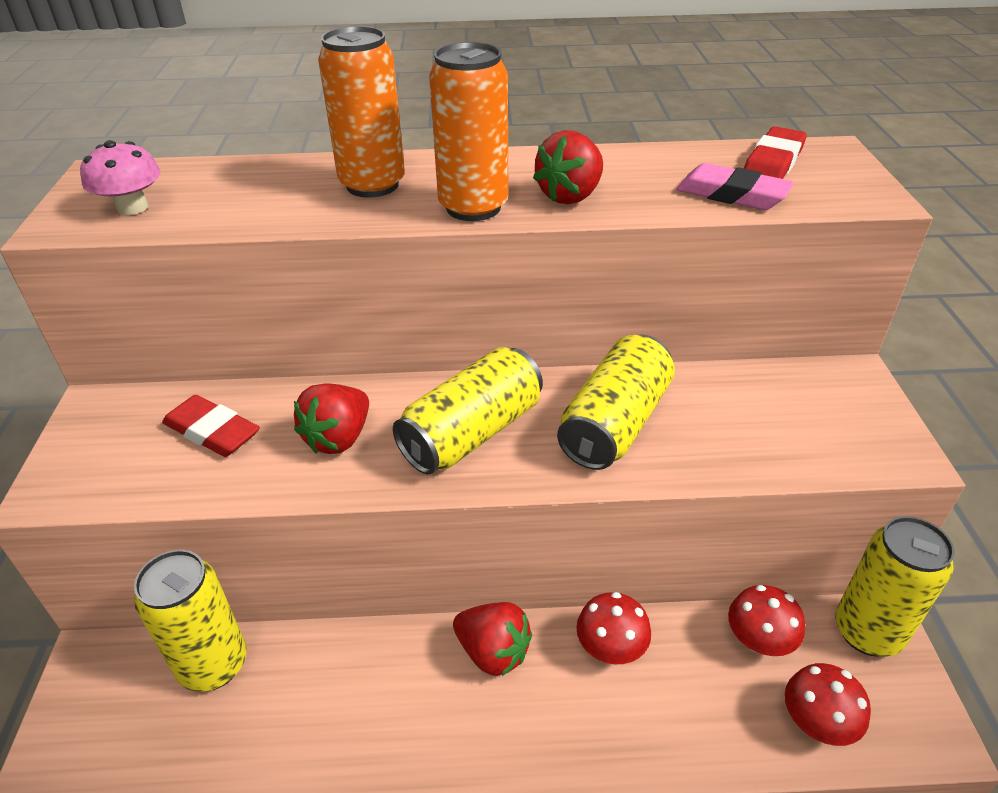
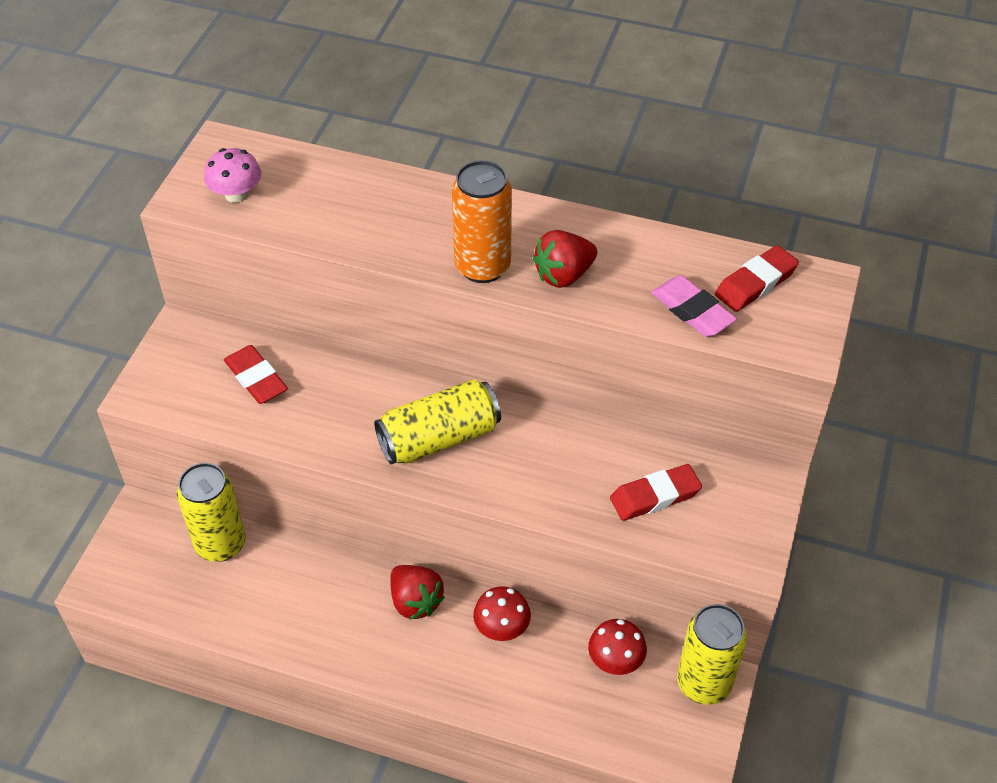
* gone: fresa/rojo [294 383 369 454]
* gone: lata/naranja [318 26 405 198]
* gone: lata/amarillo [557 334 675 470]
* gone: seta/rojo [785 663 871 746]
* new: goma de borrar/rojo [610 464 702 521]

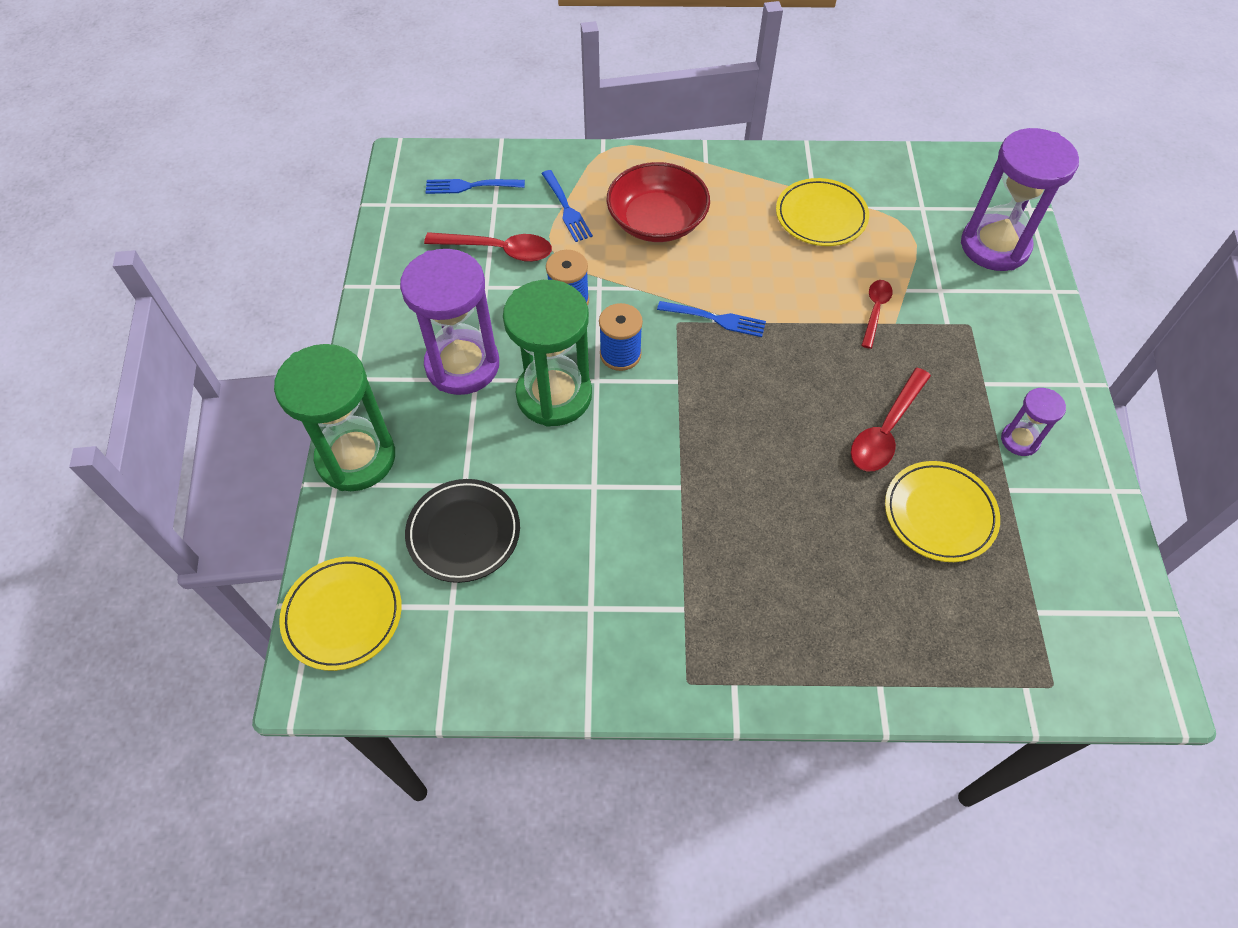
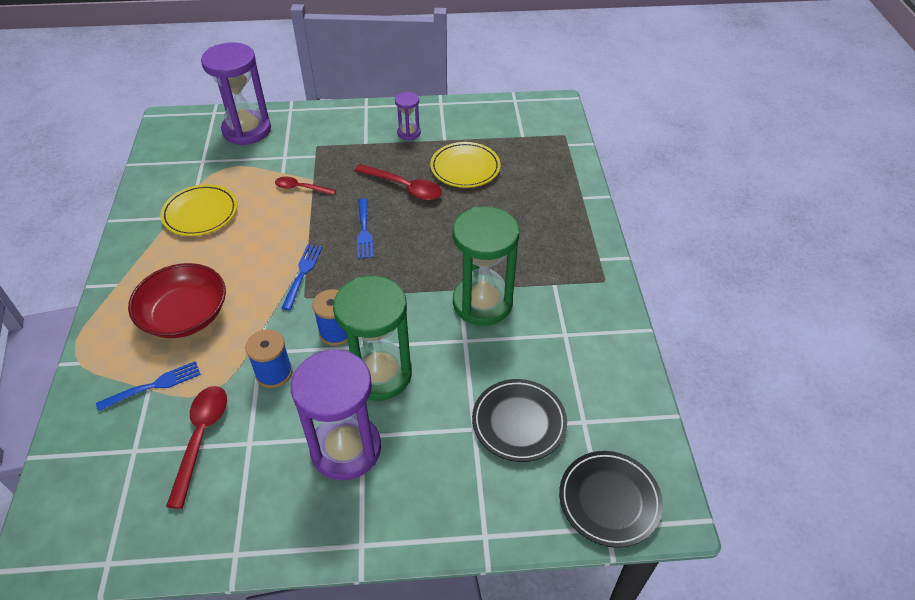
* shifted: reloj de arena/verde [274 344 395 491] to [452 206 519 326]
* repainted: plato/amarillo [279 557 402 671] to plato/negro [559 451 663 548]
* shifted: tenedor/azul [425 179 525 194] to [357 198 373 259]

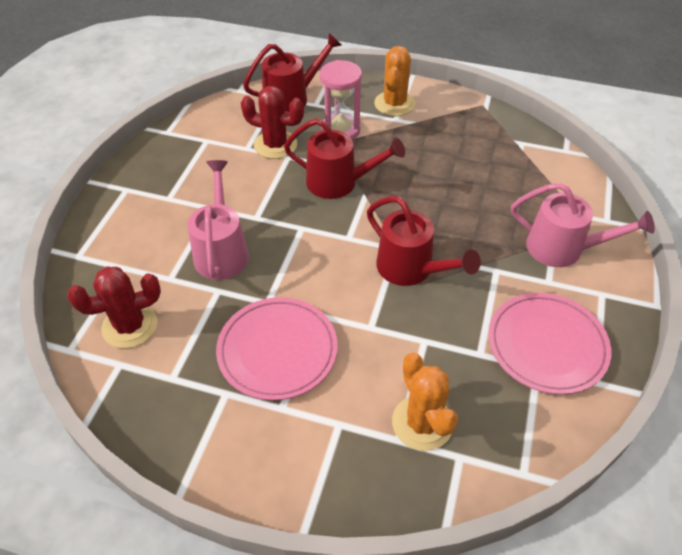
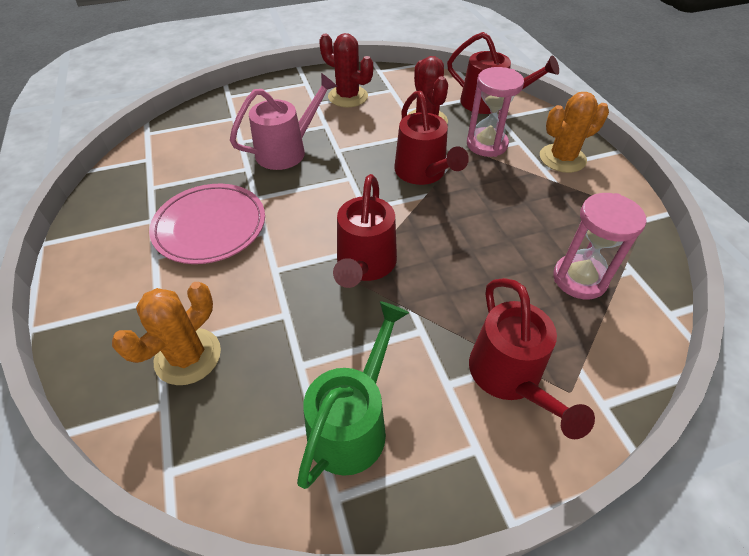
* shifted: cactus/rojo [67 267 161 348] to [319 33 373 107]
* swapped: plato/rosa [488 293 612 395] to regadera/verde [297 301 409 489]
* repainted: regadera/rosa [511 182 655 267] to regadera/rojo [469 278 595 439]
* new: reloj de arena/rosa [553 193 646 299]

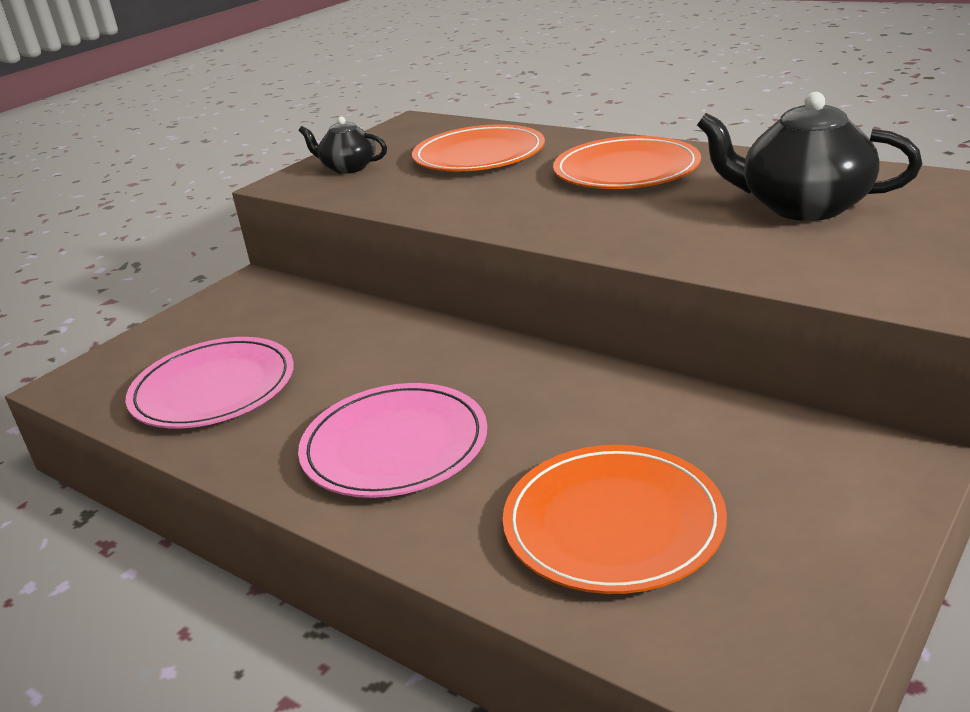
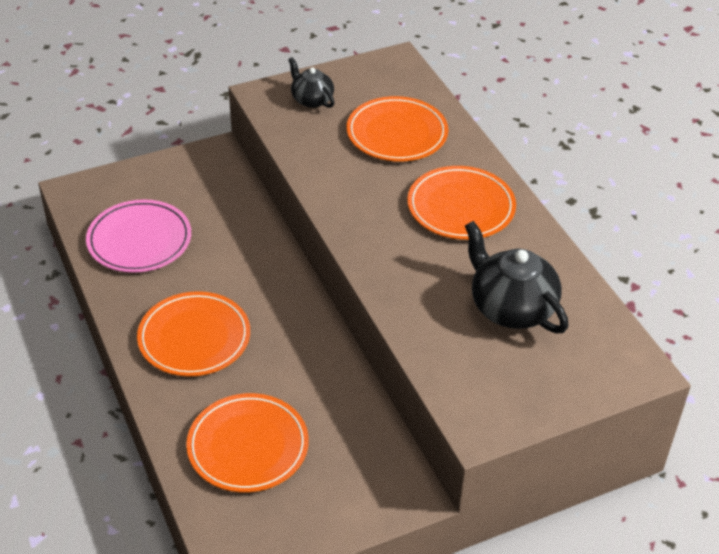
* repainted: plato/rosa [298 383 487 498] to plato/naranja [137 291 250 376]

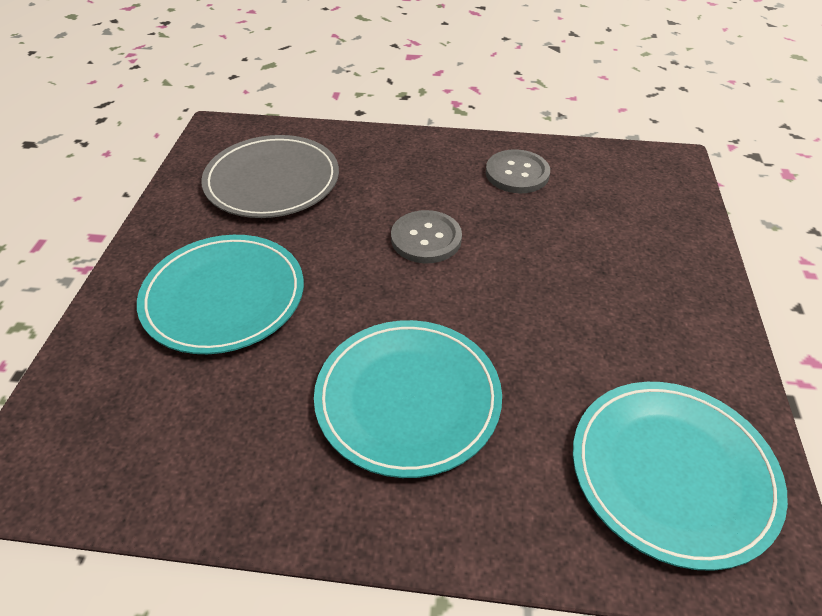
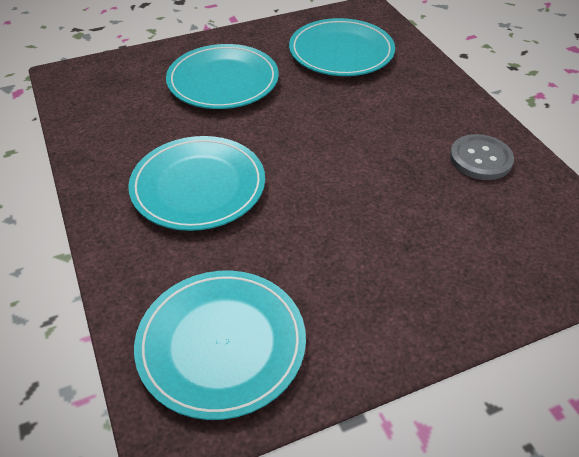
* repainted: plato/gris [201 135 339 218] to plato/turquesa [289 18 395 76]
* gone: botón/gris [391 210 462 263]

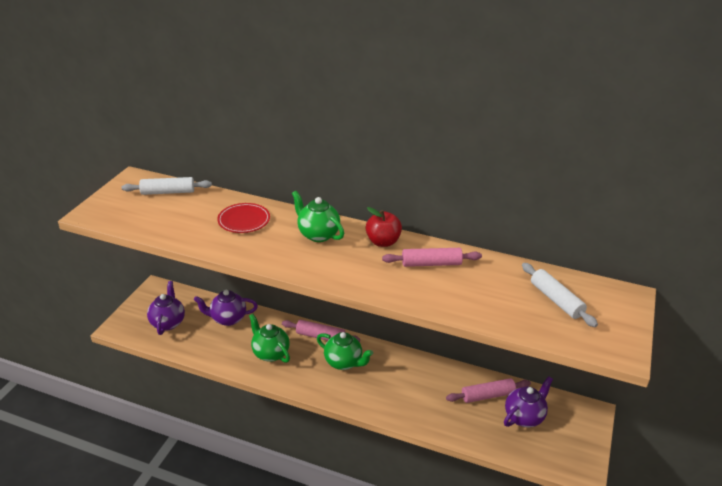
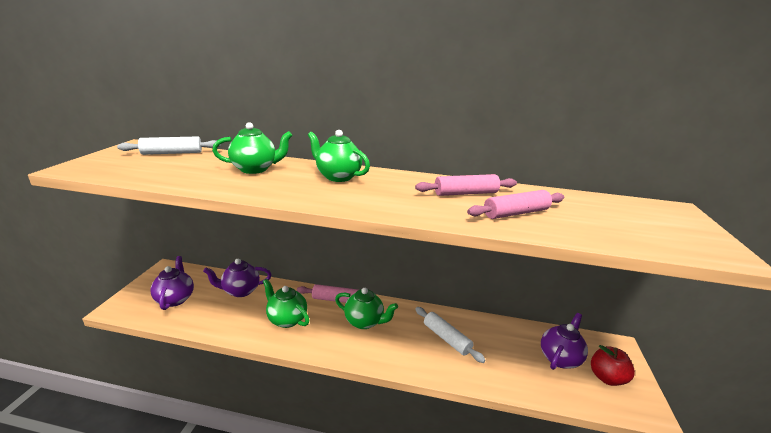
* swapped: plato/rojo [217 203 270 233] to tetera/verde [212 122 292 174]
* shifted: manzana/rojo [366 207 402 247] to [591 345 635 386]
* shifted: rodillo/rosa [446 378 531 403] to [467 190 564 219]
* shifted: rodillo/blanco [522 263 598 327] to [415 307 486 363]

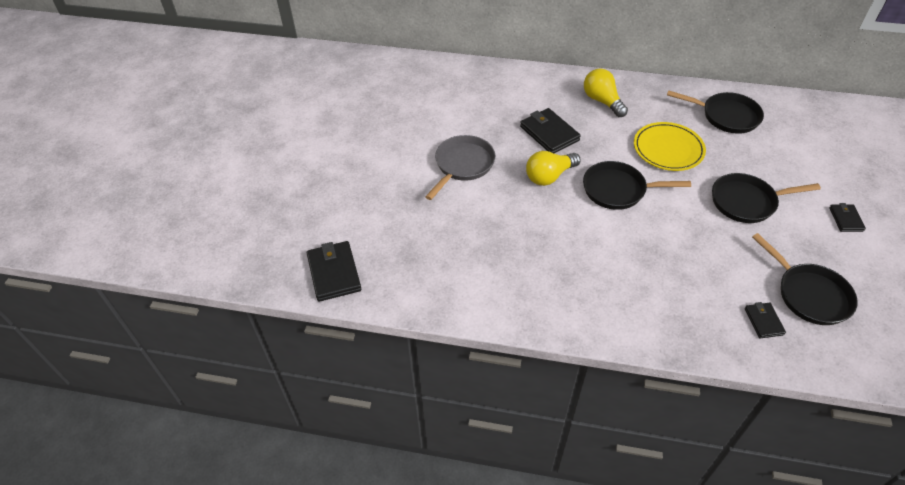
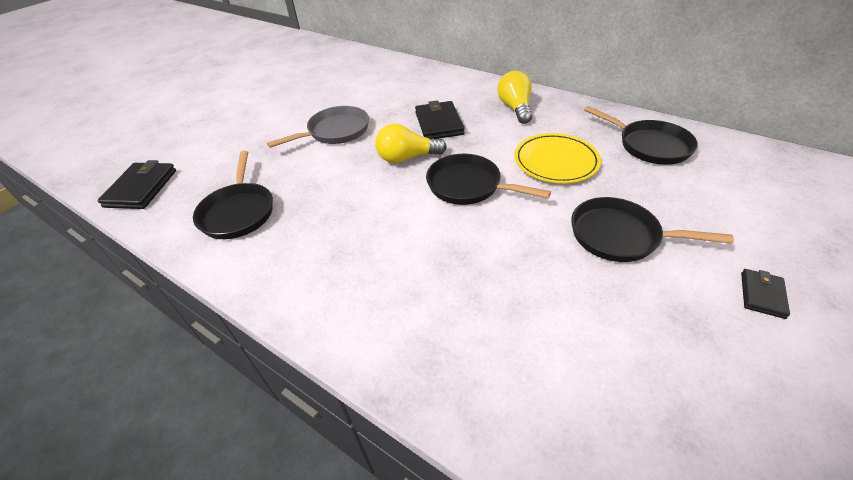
* gone: cartera/negro [745 302 786 338]
* shifted: sartén/negro [752 233 858 325] to [193 151 273 239]

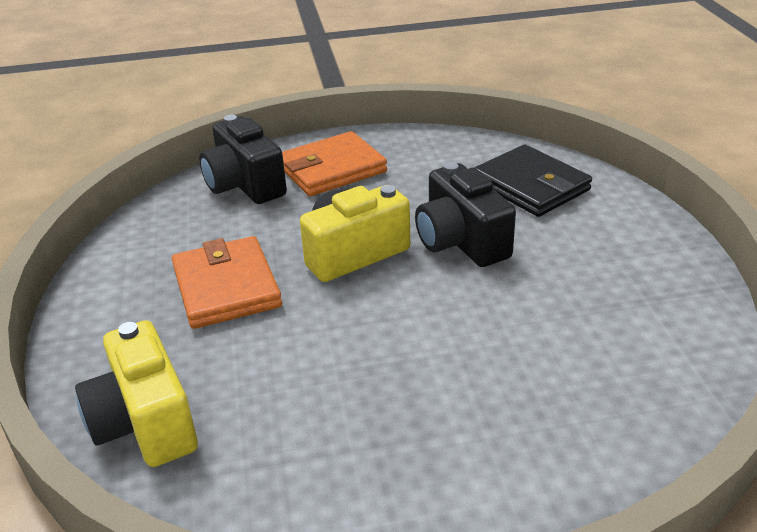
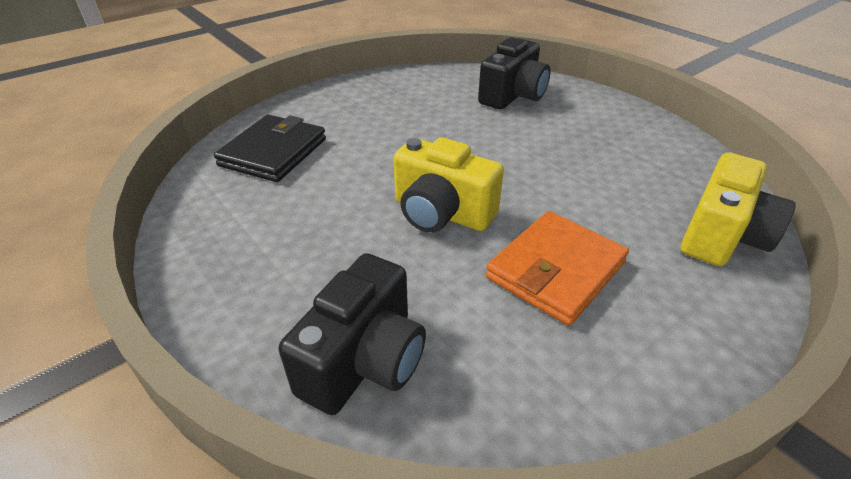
* gone: cartera/naranja [282 131 387 196]
* shifted: cámara/negro [415 162 516 267] to [478 37 550 110]

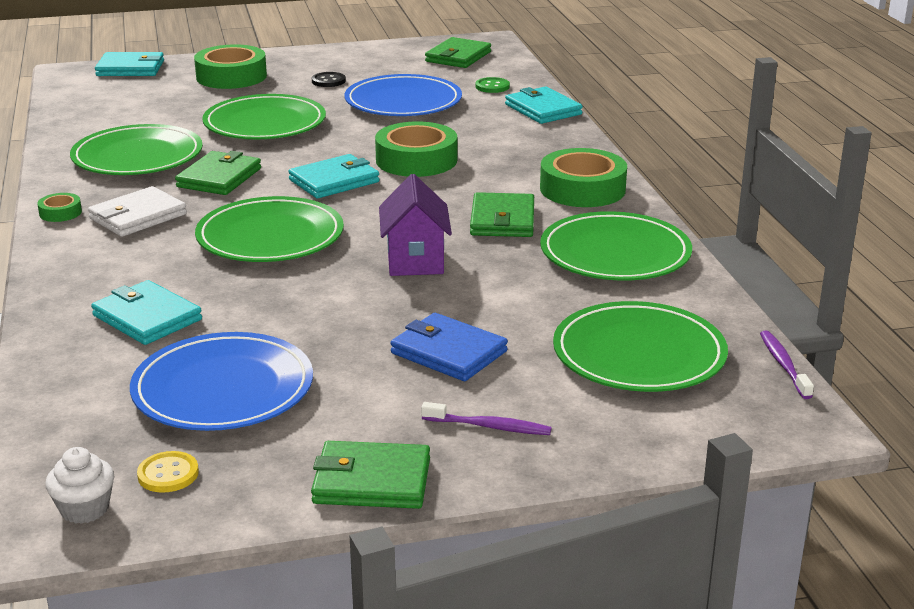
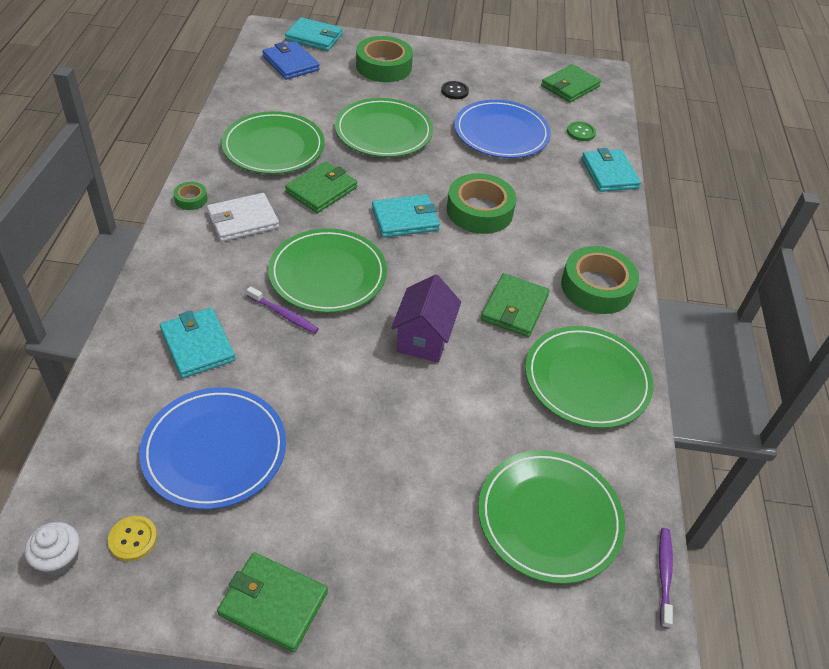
* shifted: cartera/azul [391 313 508 381] to [262 41 320 80]
* shifted: cepillo de dientes/morado [421 402 552 435] to [247 286 319 334]

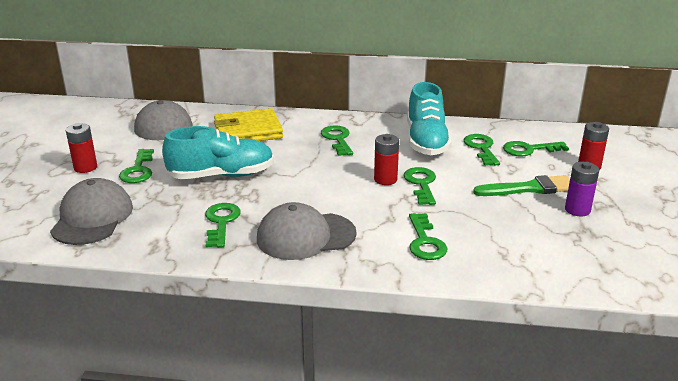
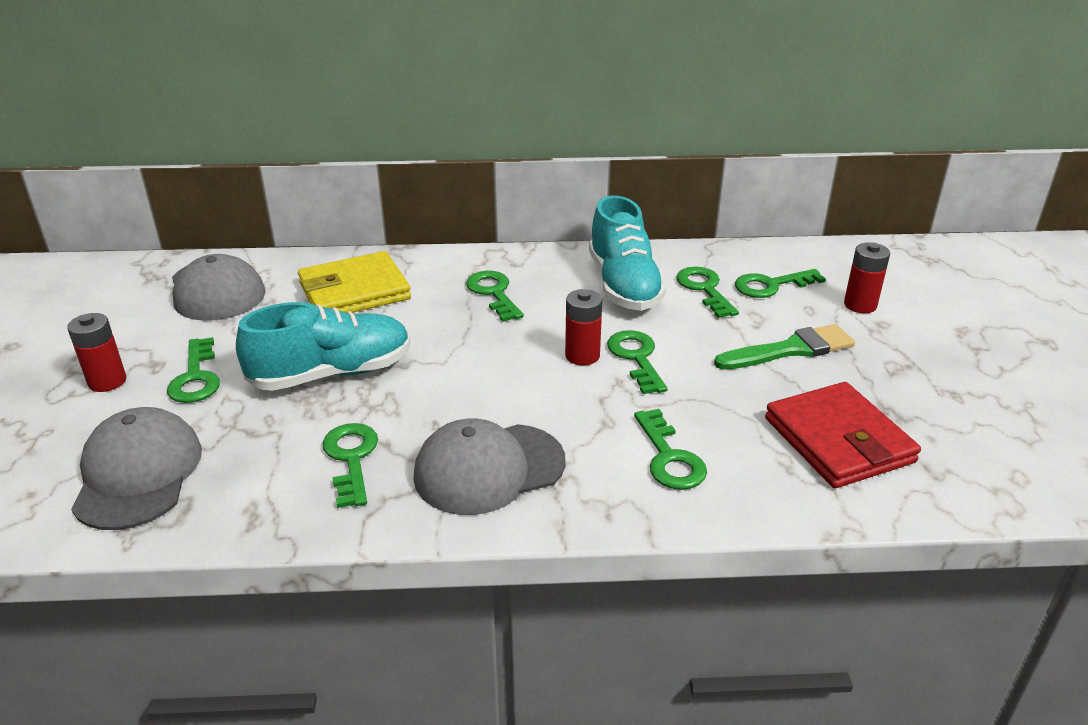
* gone: pila/morado [565 162 599 216]
* new: cartera/rojo [765 382 921 488]

